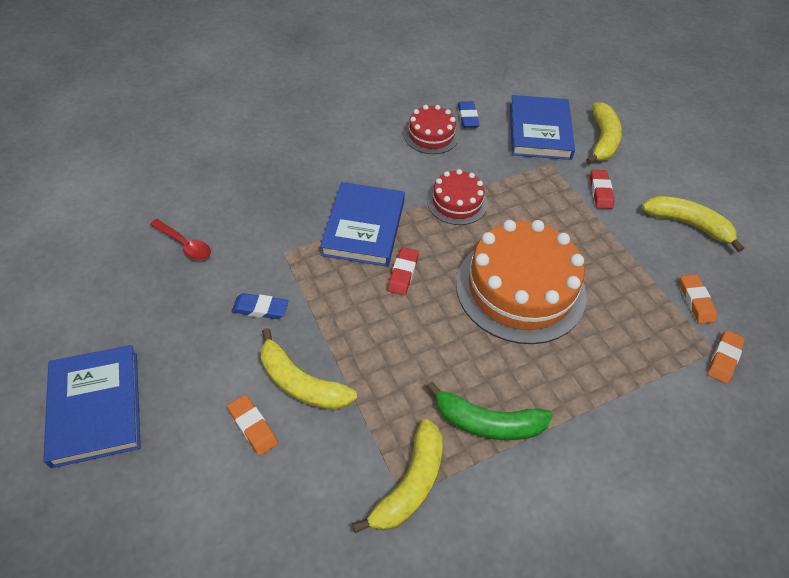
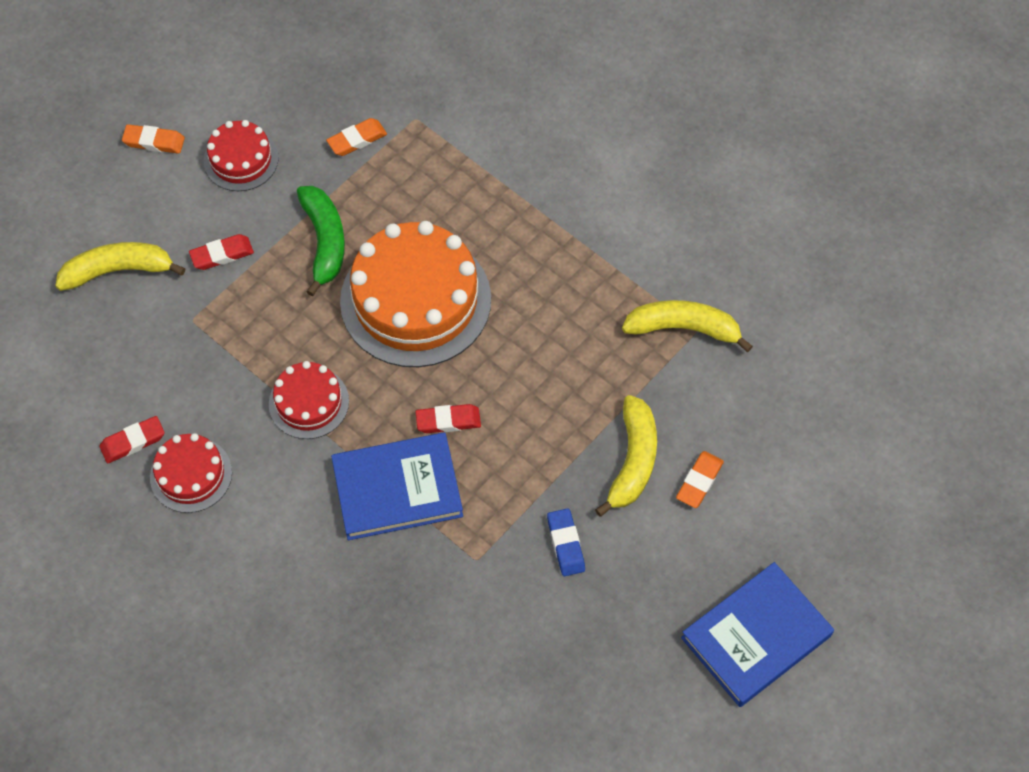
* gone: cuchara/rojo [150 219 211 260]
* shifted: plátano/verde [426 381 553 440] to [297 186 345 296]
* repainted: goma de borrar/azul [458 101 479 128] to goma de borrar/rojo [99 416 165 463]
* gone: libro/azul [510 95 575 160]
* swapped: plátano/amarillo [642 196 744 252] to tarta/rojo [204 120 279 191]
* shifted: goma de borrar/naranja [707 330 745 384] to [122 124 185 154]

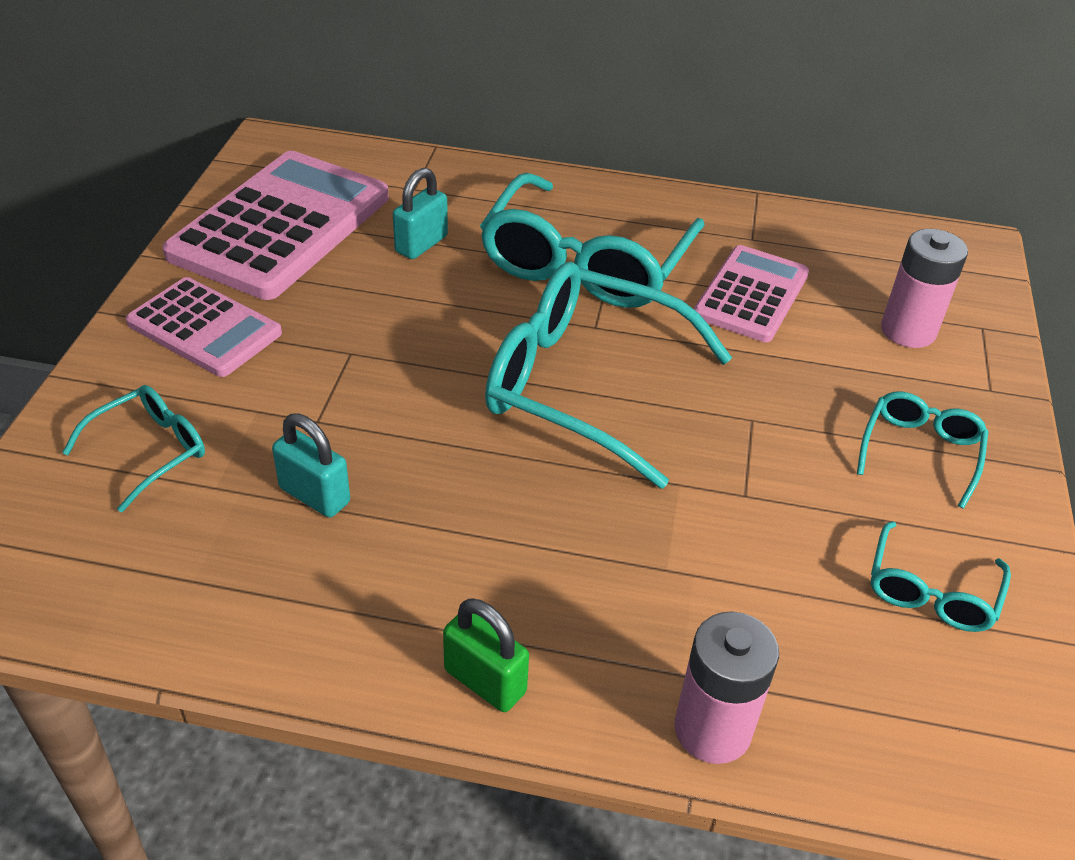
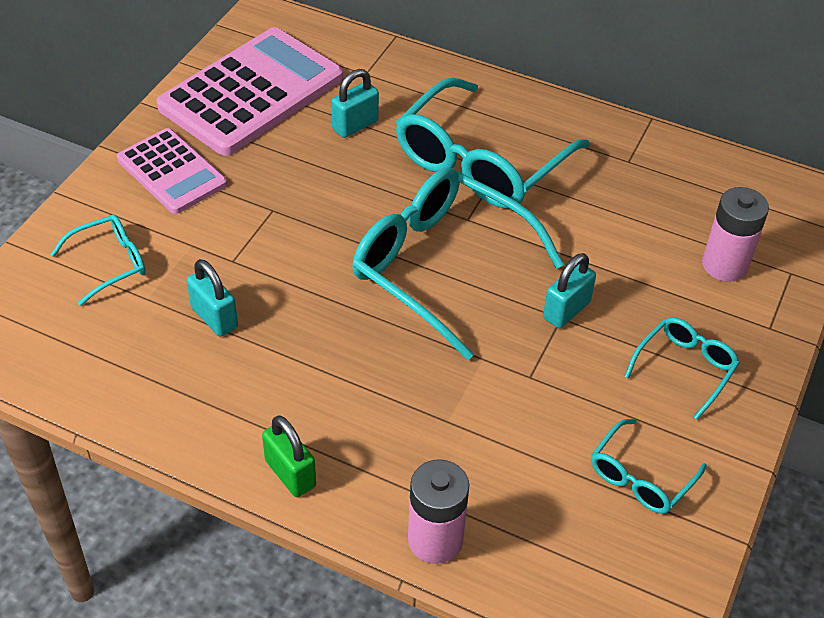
* gone: calculadora/rosa [694 245 809 342]
* new: candado/turquesa [543 253 596 328]

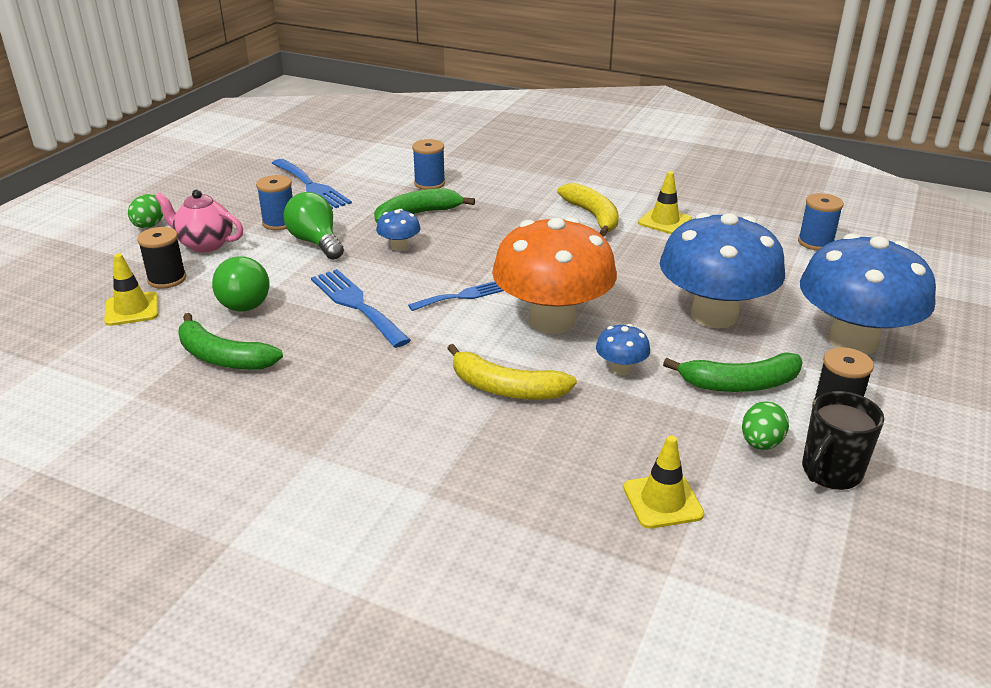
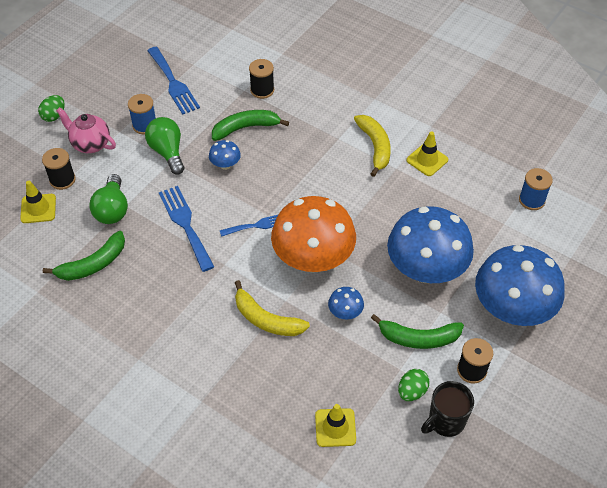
* rotated: plátano/verde [178 313 283 370] = [43 231 125 281] 75 degrees counterclockwise
* repainted: carrete/azul [412 139 445 190] to carrete/negro [249 59 274 99]

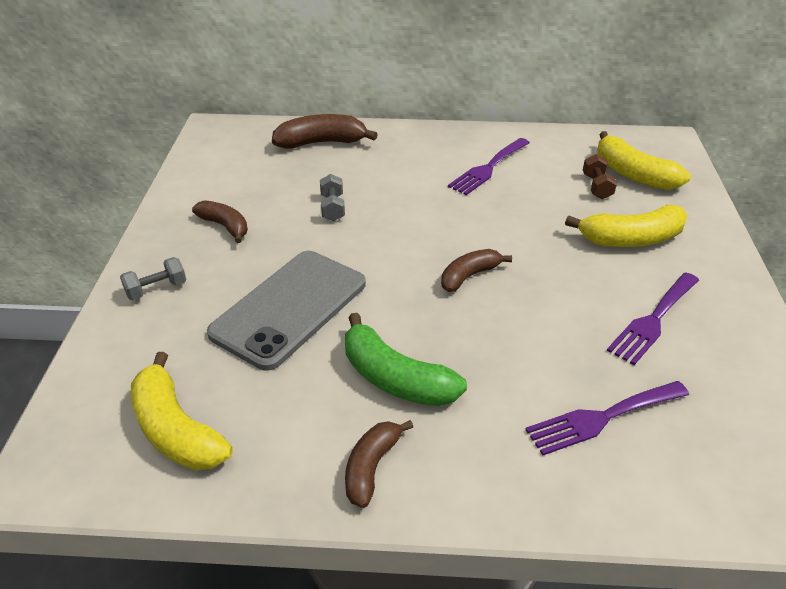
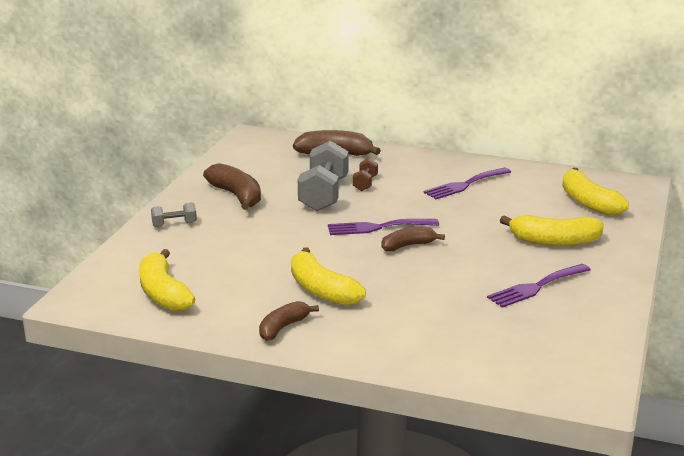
* scaled: plátano/marrón [192 200 248 243] = [203 163 261 210] x1.55
* gone: móvil/gris [207 251 366 370]
* scaled: mancuerna/gris [320 174 345 221] = [298 141 348 211] x2.07
* repainted: plátano/verde [345 313 467 406] to plátano/amarillo [291 247 366 306]
* shifted: tenedor/morado [525 381 689 455] to [328 219 439 235]
* shifted: mancuerna/marrón [583 154 617 199] to [353 158 378 191]

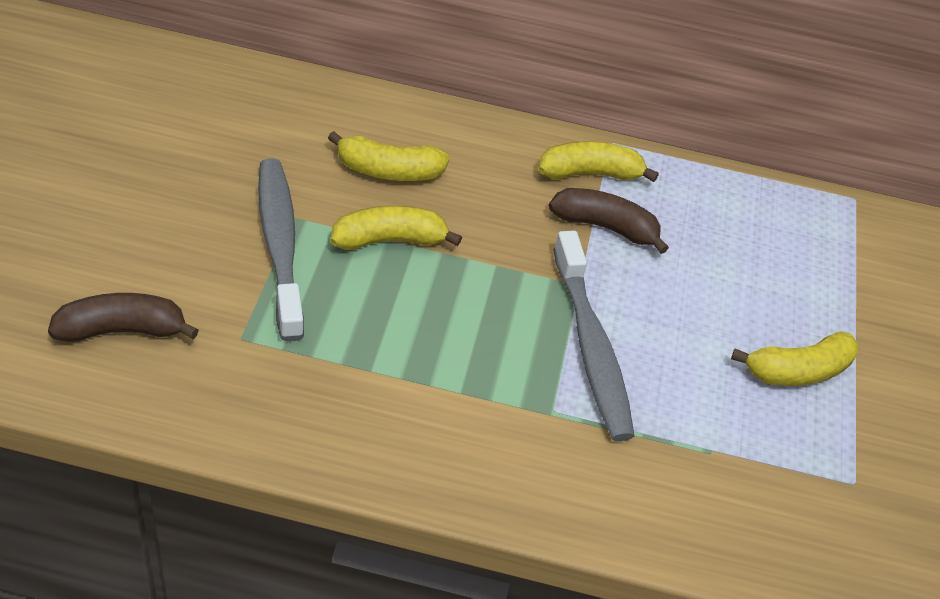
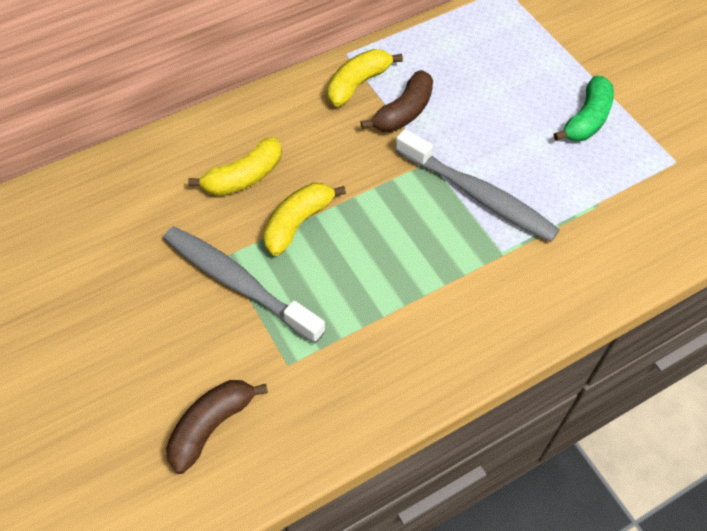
* rotated: plátano/marrón [549 188 669 254] = [361 70 433 132] 150 degrees clockwise
* repainted: plátano/amarillo [731 331 859 386] to plátano/verde [554 76 614 141]

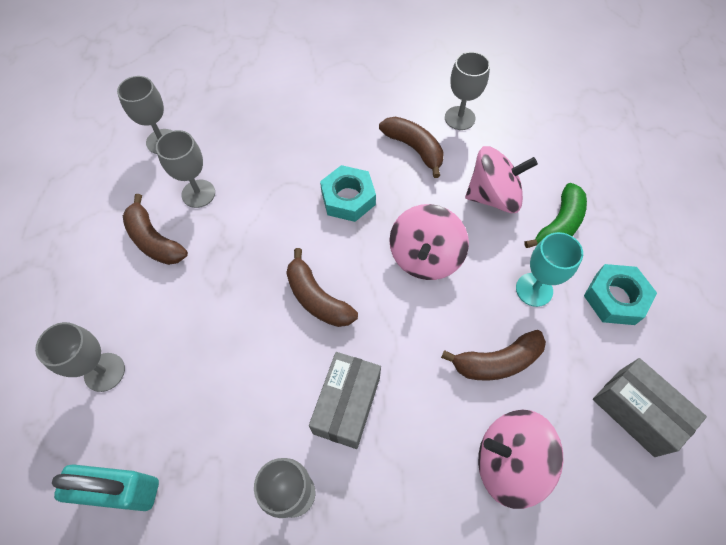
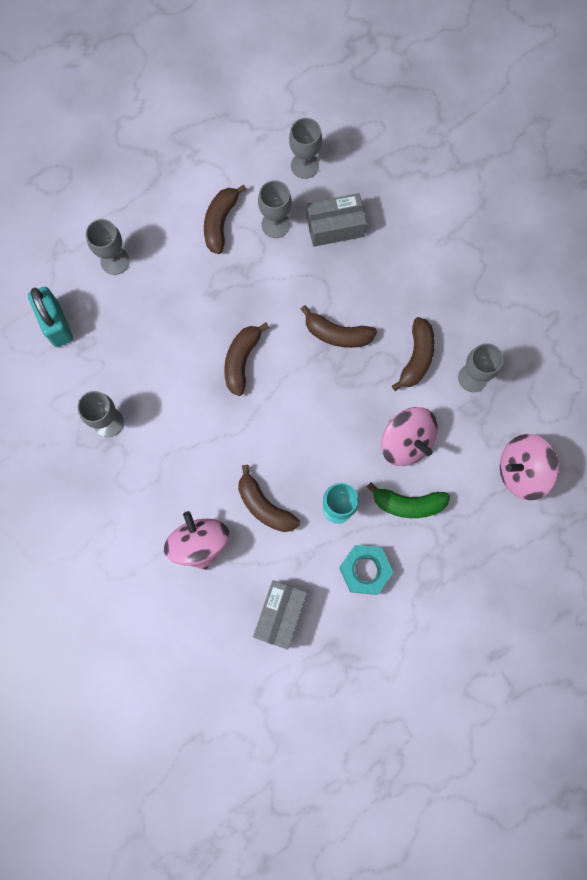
* shifted: caja/gris [309 352 381 449] to [306 193 367 247]
* swapped: tuerca/turquesa [320 165 376 222] to plátano/marrón [301 305 377 348]
* shifted: peonza/rosa [389 204 469 280] to [500 434 559 501]

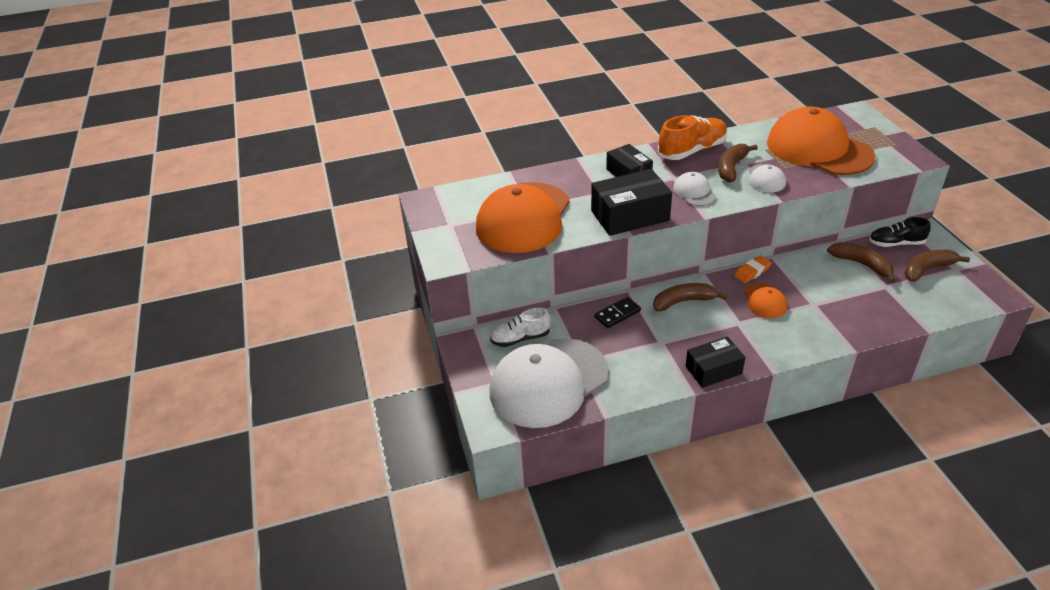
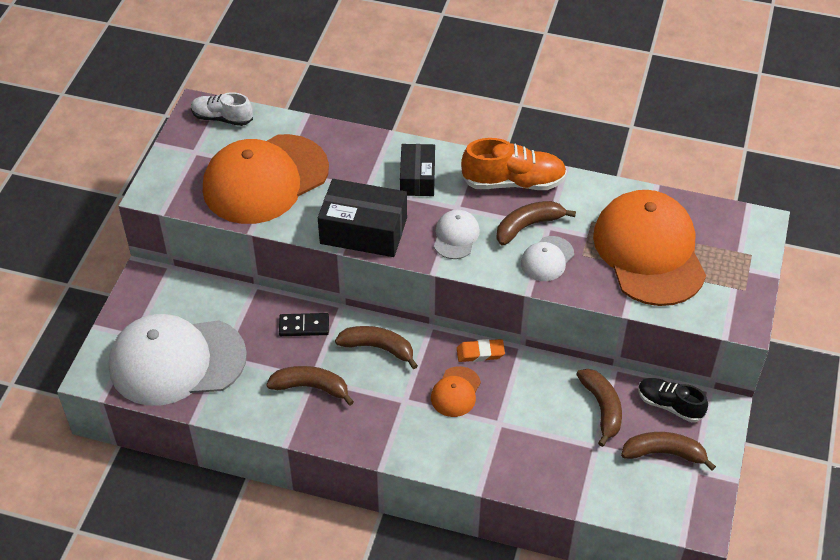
* shifted: zapato/blanco [490 308 551 347] to [191 92 253 126]
* gone: caja/negro [686 336 746 388]
* new: plátano/marrón [266 366 354 406]

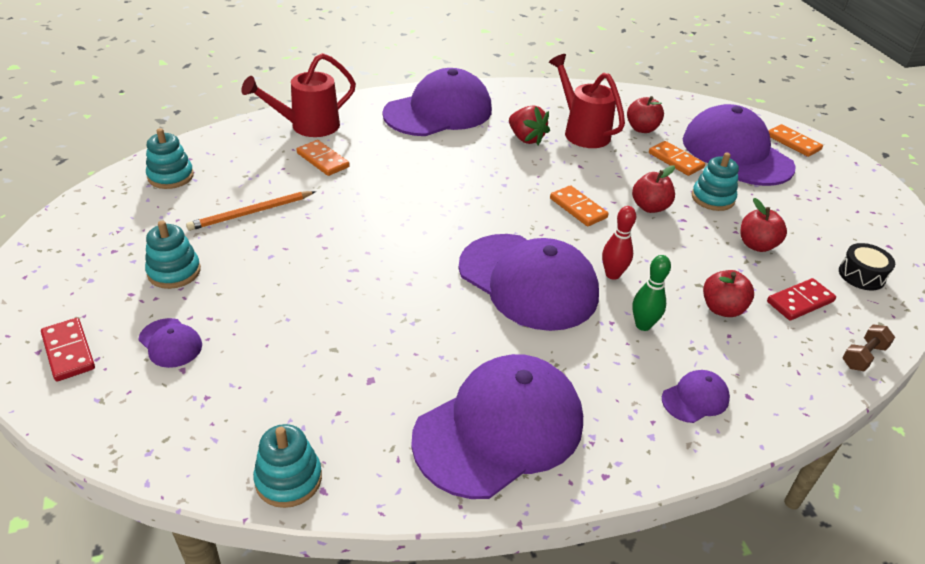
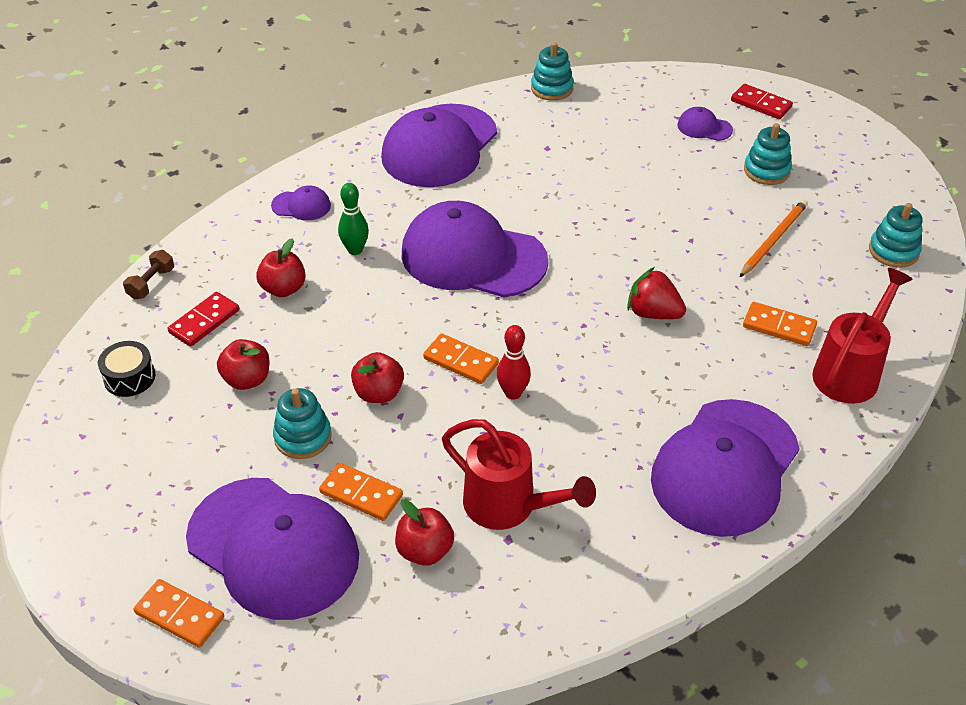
* shifted: fresa/rojo [509 105 550 145] to [627 267 686 319]
* shifted: bolo/rojo [602 206 636 280] to [497 325 531 400]
* rotated: gorra/morado [662 370 730 423] = [271 186 331 221] 120 degrees counterclockwise

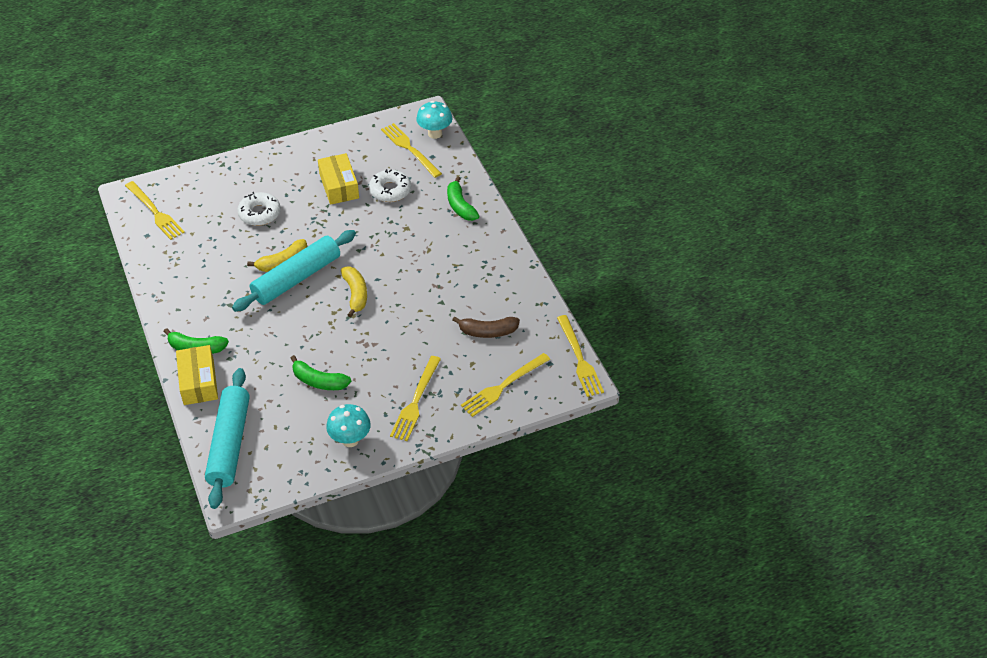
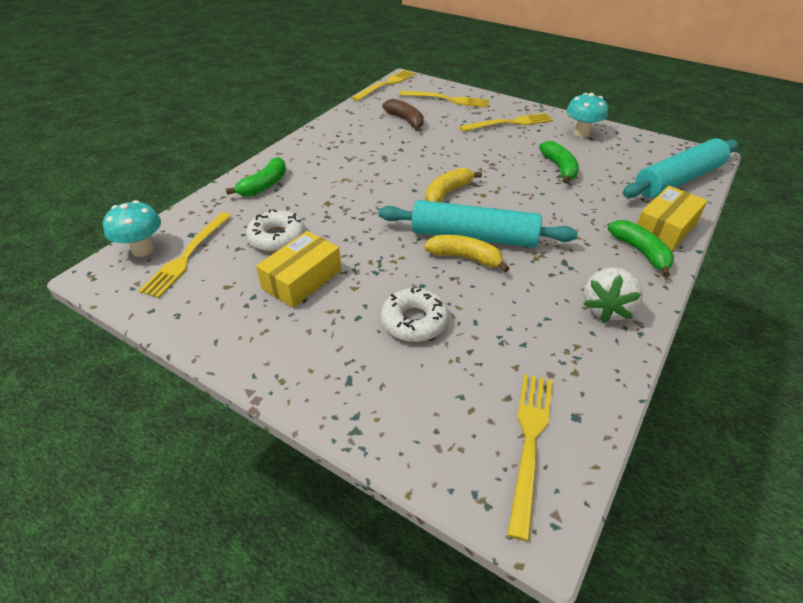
* new: fresa/blanco [583 267 643 323]

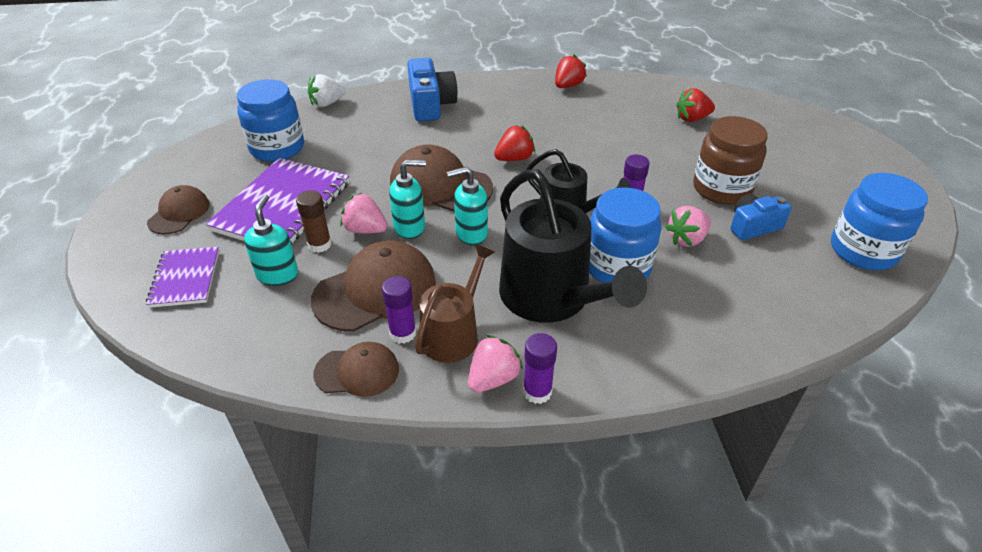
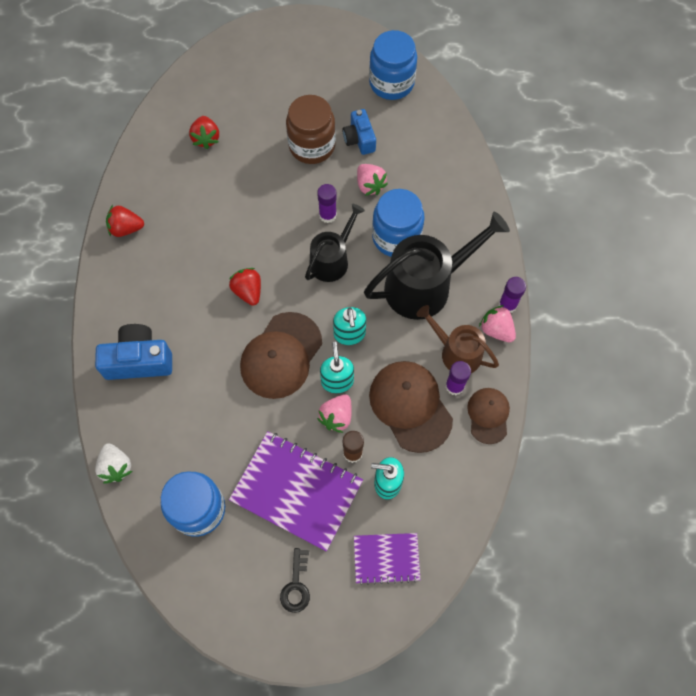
* swapped: gorra/marrón [147 185 210 234] to llave/negro [280 548 310 613]
* rotated: fresa/rojo [555 55 587 88] = [106 205 144 237] 45 degrees counterclockwise

